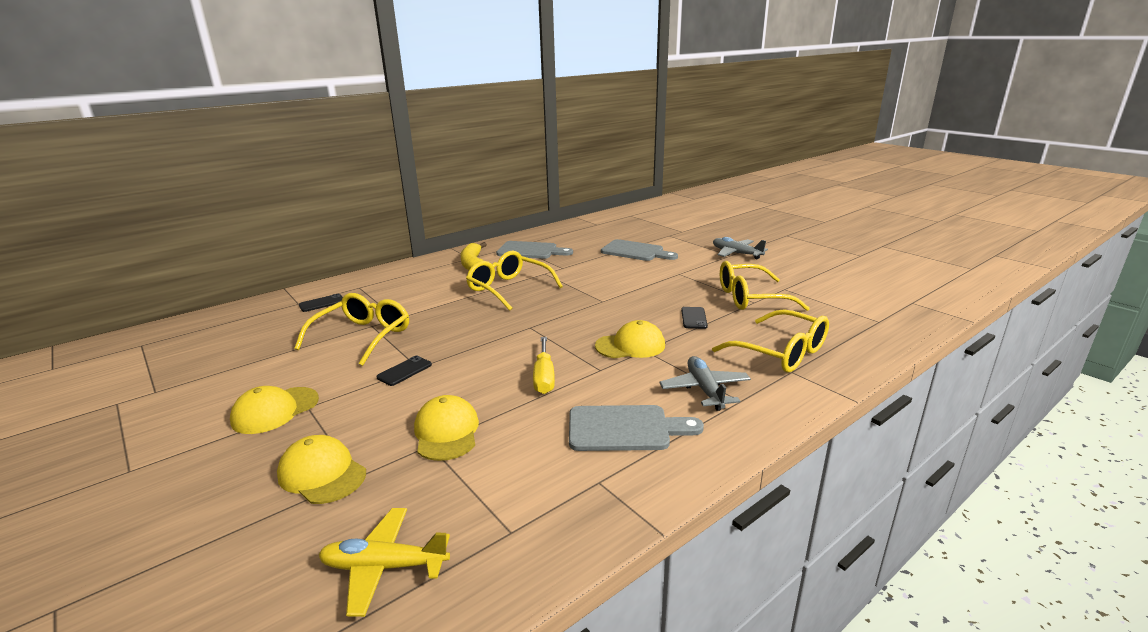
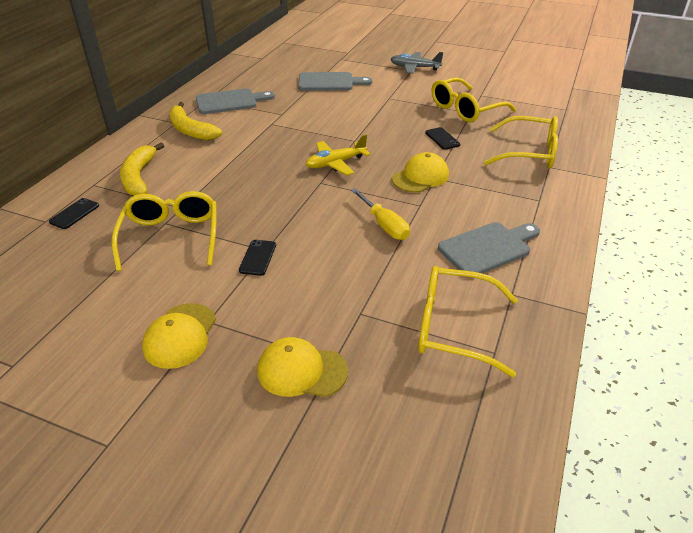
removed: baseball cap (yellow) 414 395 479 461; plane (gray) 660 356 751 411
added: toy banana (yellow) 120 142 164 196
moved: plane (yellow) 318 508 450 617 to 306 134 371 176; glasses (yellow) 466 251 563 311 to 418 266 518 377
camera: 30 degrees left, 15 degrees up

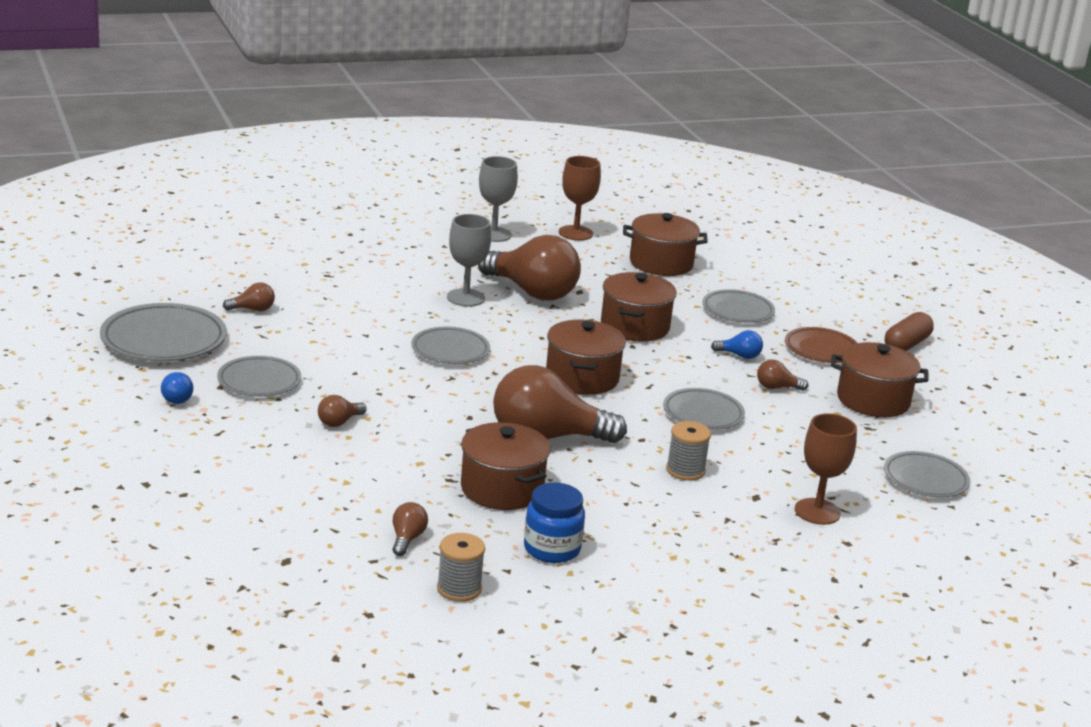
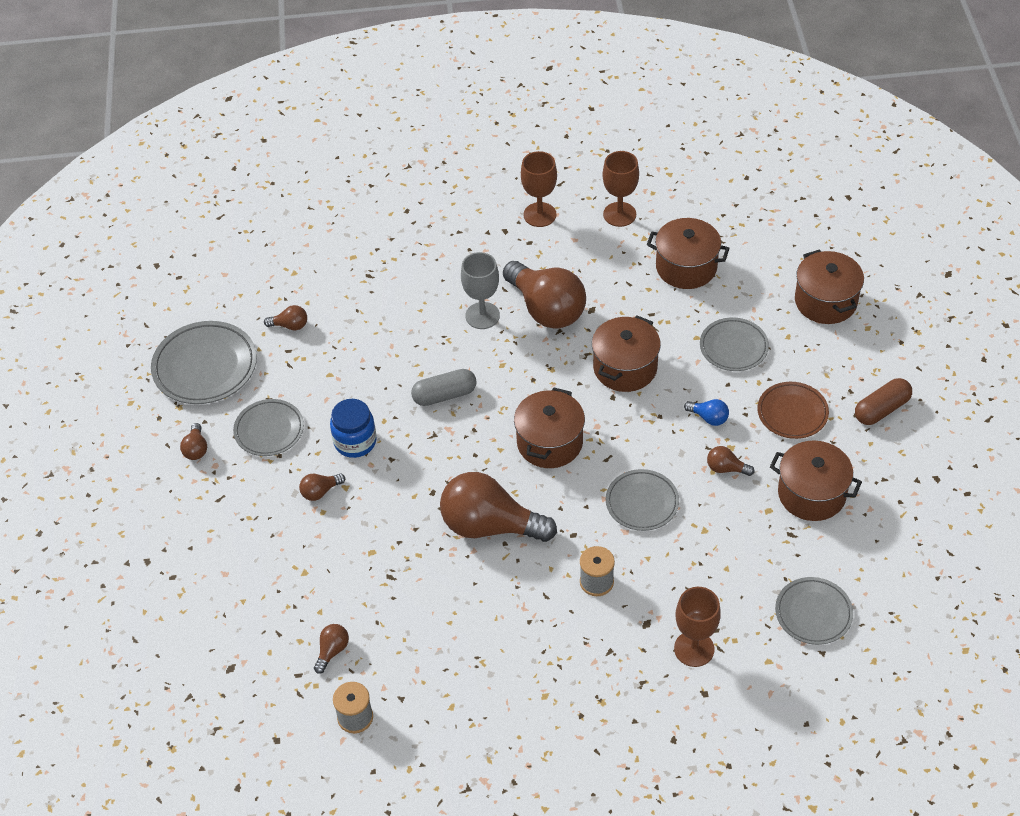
moved: pot (russet) 461 422 551 510 to 795 249 864 324; preserve jar (royal blue) 524 483 585 563 to 330 399 377 458
replaced: flat dish (gray) 412 326 490 364 to capsule (gray) 411 369 477 406
recoloured: bulb (royal blue) 161 372 193 404 to bulb (russet) 180 423 207 460; goblet (gray) 479 156 518 242 to goblet (russet) 521 151 557 227
camera: 20 degrees right, 25 degrees up

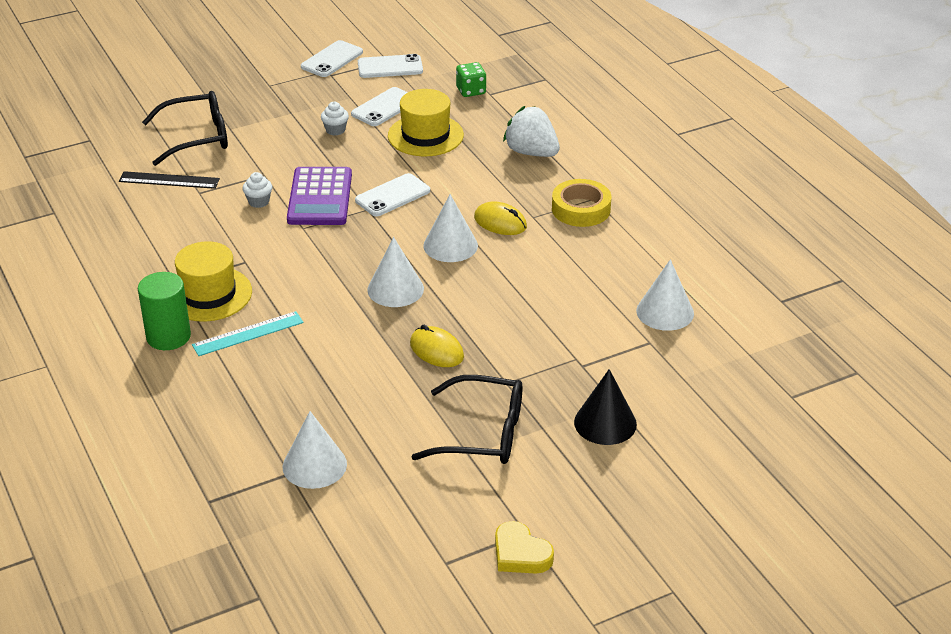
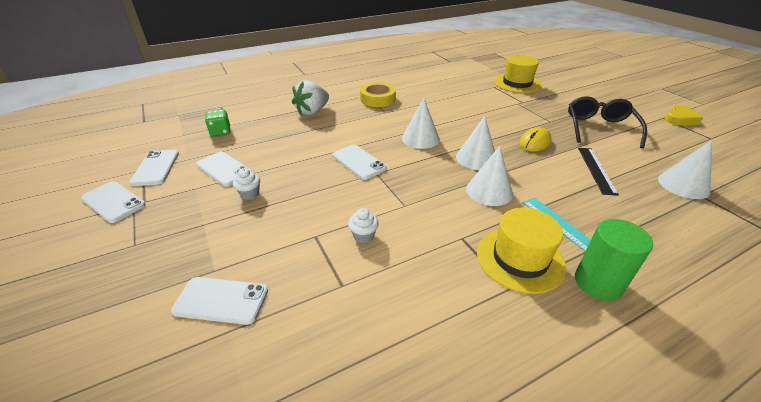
removed: calculator (violet) 287 167 352 225; mouse (yellow) 474 201 527 235; cone (jet-black) 574 369 637 445
moved: ruler (jet-black) 119 171 220 189 to 578 148 619 196; tall hat (yellow) 388 89 464 156 to 494 55 541 93; cone (white) 636 259 694 331 to 466 146 513 206
replaced: glasses (jet-black) 142 91 228 166 to mobile phone (white) 171 277 268 325
camera: 90 degrees left, 0 degrees up

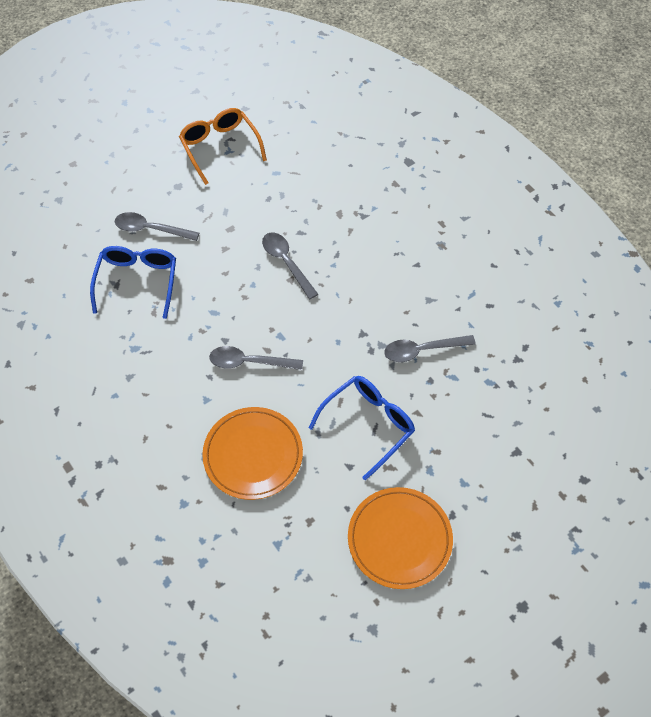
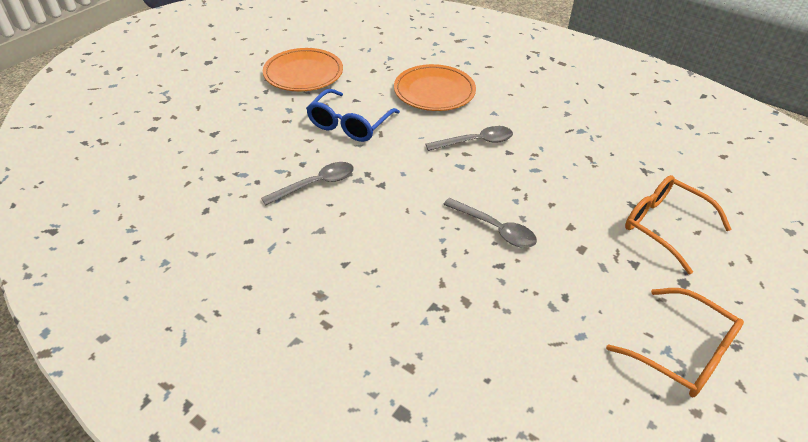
removed: glasses (royal blue) 90 246 176 319
replaced: tablespoon (gray) 115 212 199 241 to glasses (orange-coloured) 625 175 731 274
camera: 160 degrees right, 15 degrees down

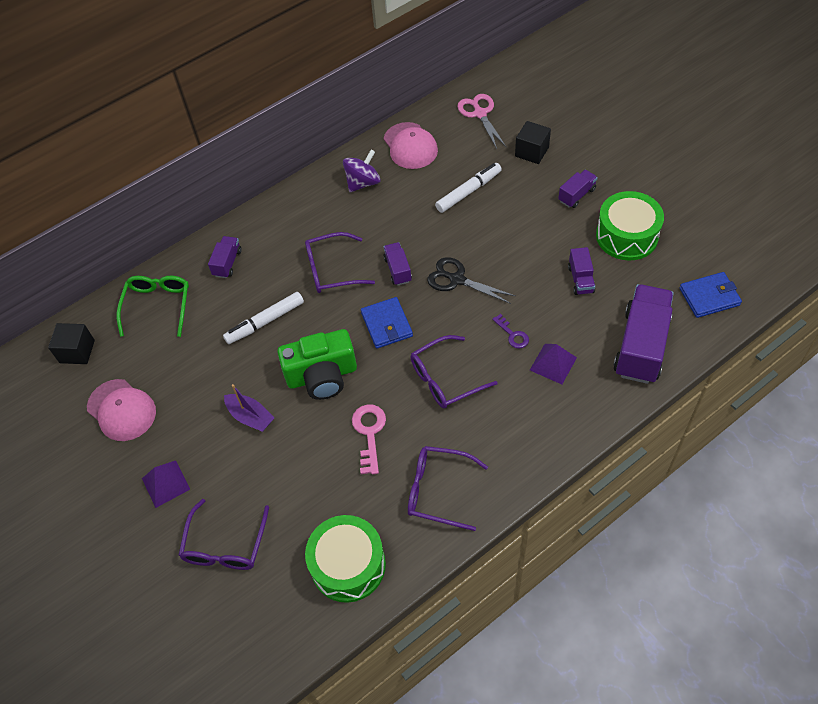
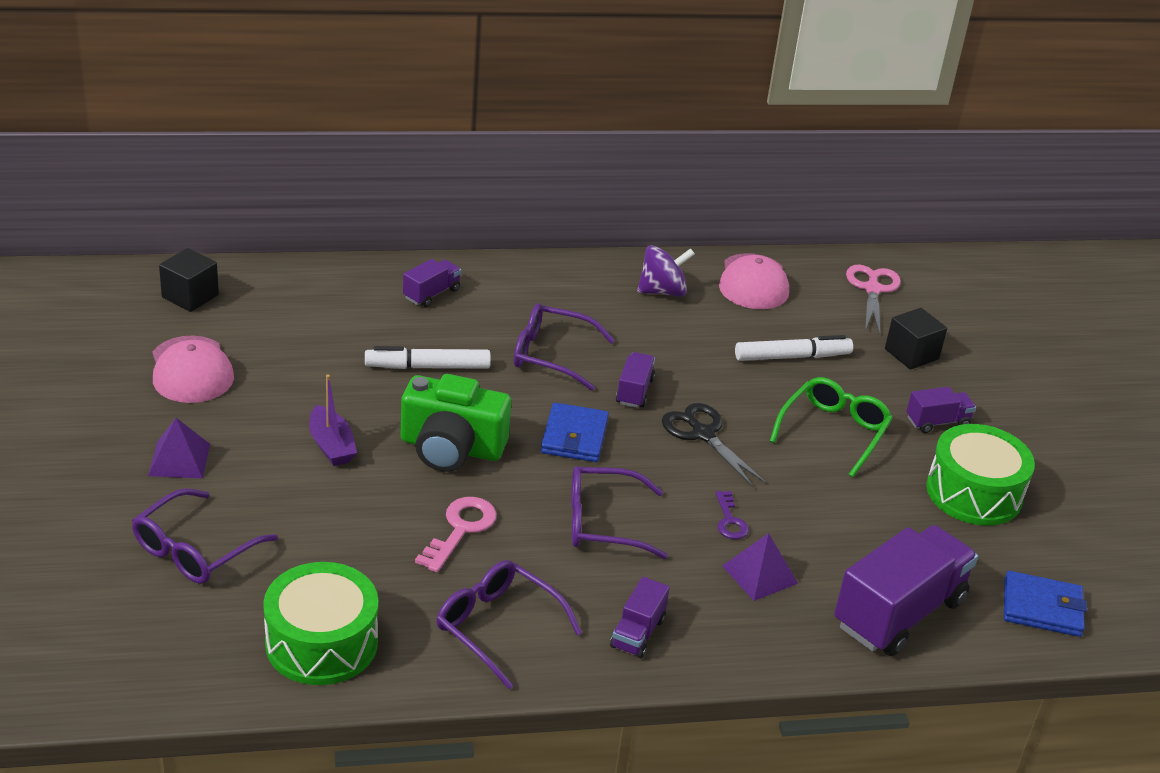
moved: glasses (green) 117 276 189 337 to 770 377 893 477; truck (violet) 568 247 595 295 to 610 577 670 658
camera: 20 degrees right, 20 degrees down

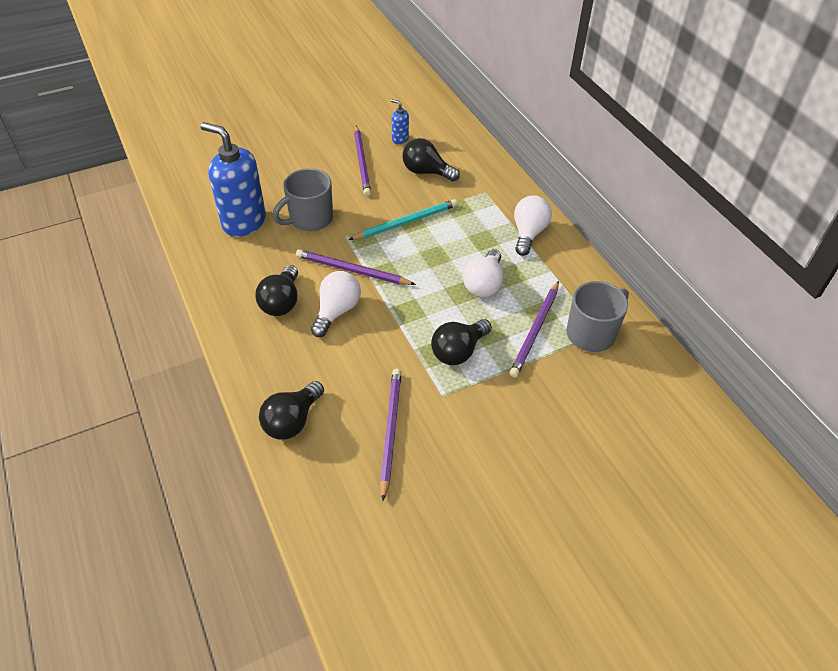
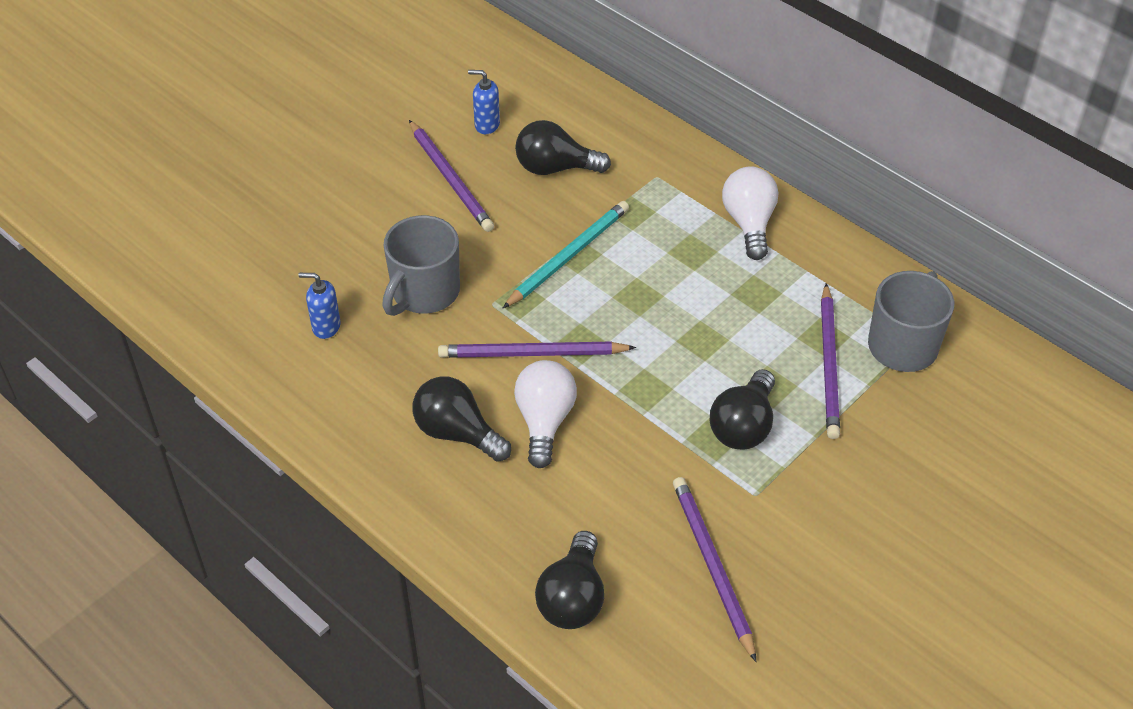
removed: bulb (white) 463 249 503 297
turned: bulb (jet-black) 255 265 298 316 = 412 376 511 462 135 degrees clockwise
resized: soap dispenser (royal blue) 201 122 266 237 = 298 273 341 339 x0.44
camera: 20 degrees left, 0 degrees up

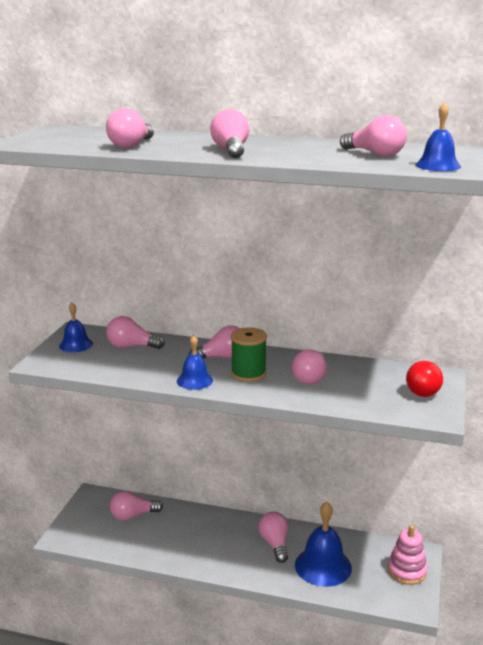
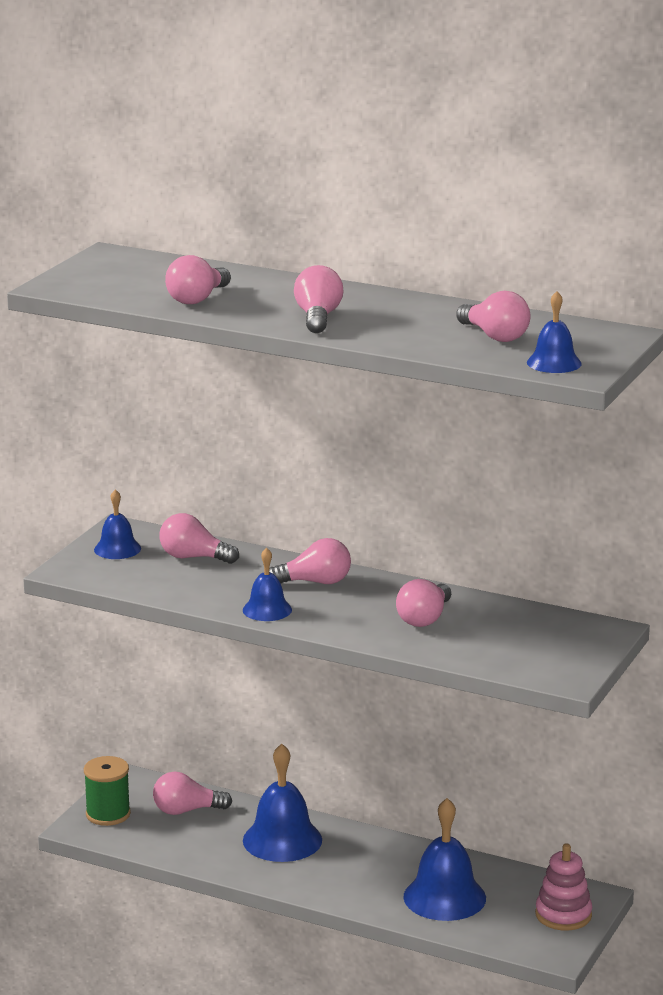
removed: bulb (rose-pink) 258 511 288 563; bulb (red) 406 361 443 397
added: hand bell (royal blue) 243 743 322 862
moved: spool (green) 231 327 267 382 to 84 756 131 826
camera: 10 degrees right, 0 degrees up

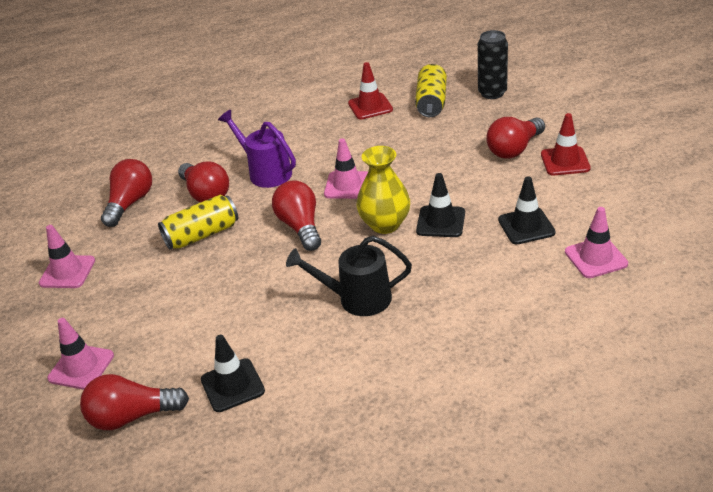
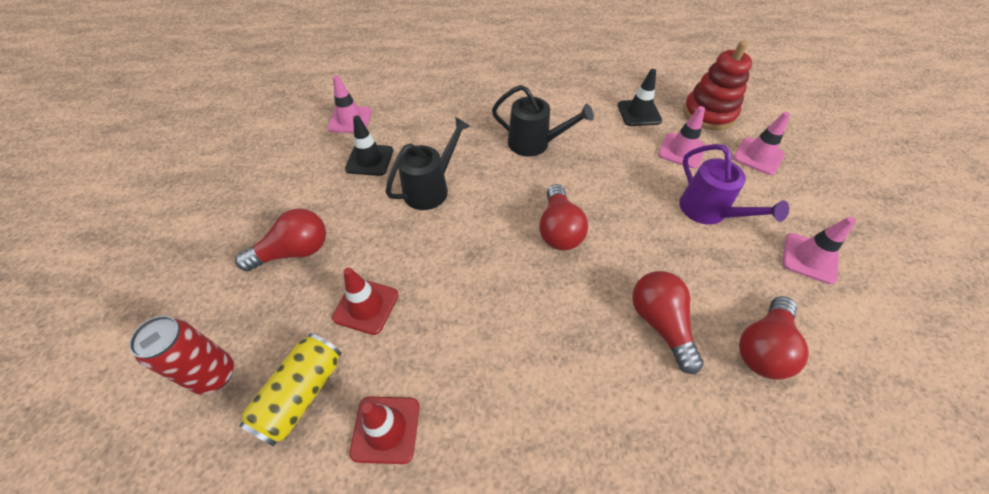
removed: soda can (yellow) 158 195 238 250; tall vase (yellow) 356 146 410 234
moved: sprinkling can (violet) 218 110 296 188 to 679 144 789 225; road cone (rose-pink) 324 138 368 199 to 658 106 706 169; road cone (red) 541 113 591 175 to 332 267 398 335
replaced: bulb (red) 80 374 189 430 to ring stacker (red) 683 41 752 130; road cone (jet-black) 416 173 465 237 to sprinkling can (jet-black) 386 117 470 210
recoloured: soda can (jet-black) 478 30 508 99 to soda can (red) 129 316 234 394
camera: 165 degrees left, 15 degrees up

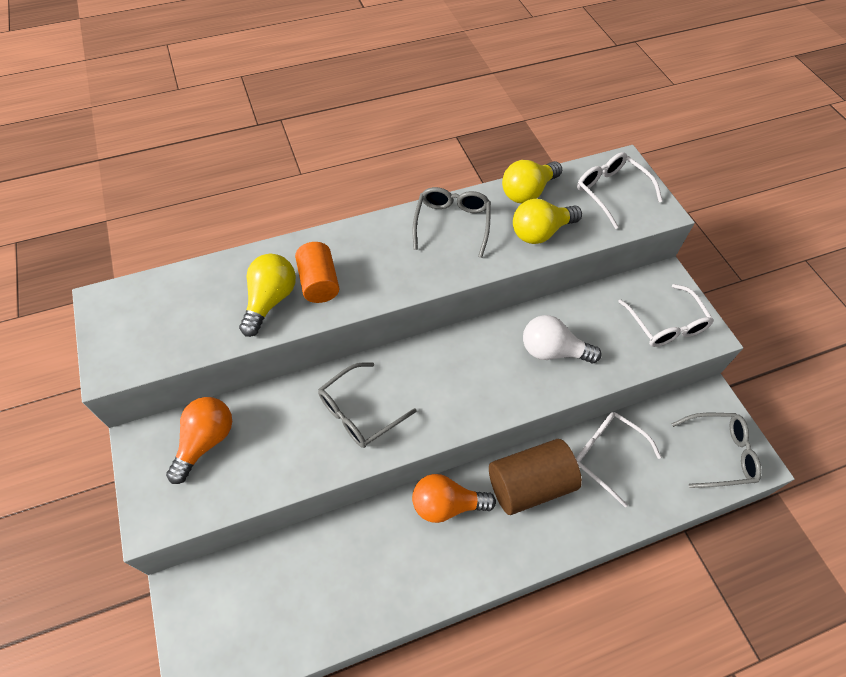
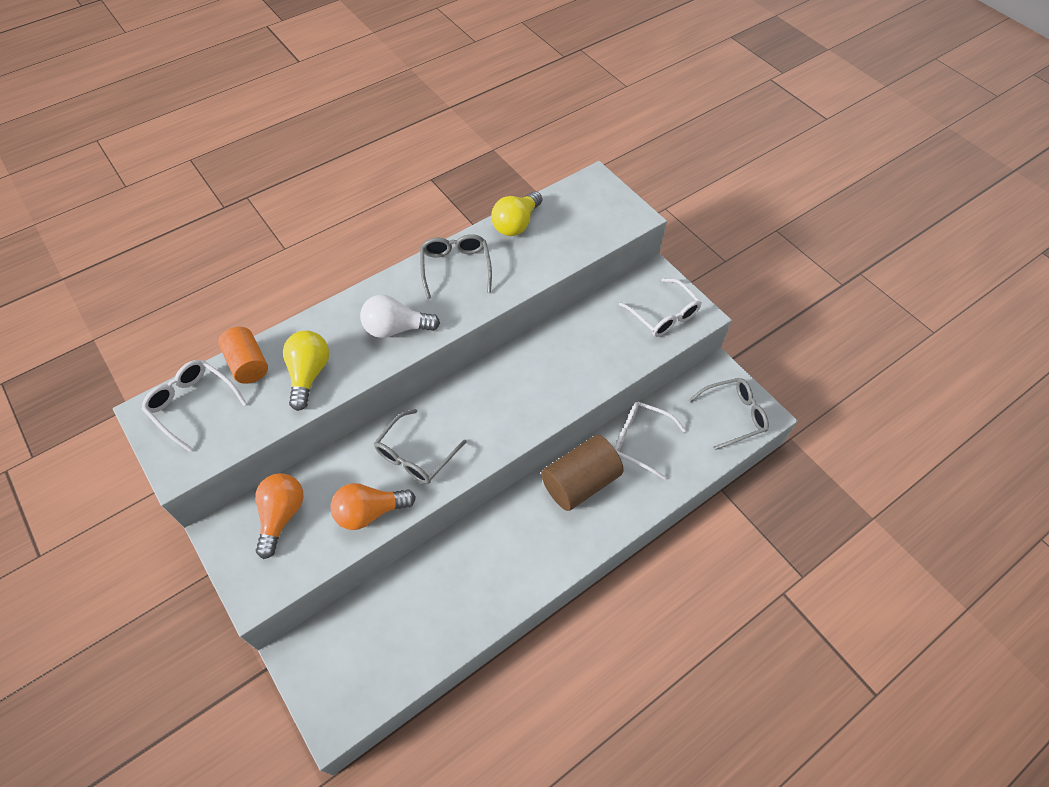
removed: bulb (yellow) 513 199 582 244
moved: cylinder (orange-coloured) 295 242 339 303 to 218 327 268 384; bulb (orange-coloured) 412 474 496 523 to 331 483 416 530; bulb (white) 523 315 602 363 to 360 295 440 338; glasses (white) 577 152 663 229 to 142 360 247 452
camera: 15 degrees left, 0 degrees up

